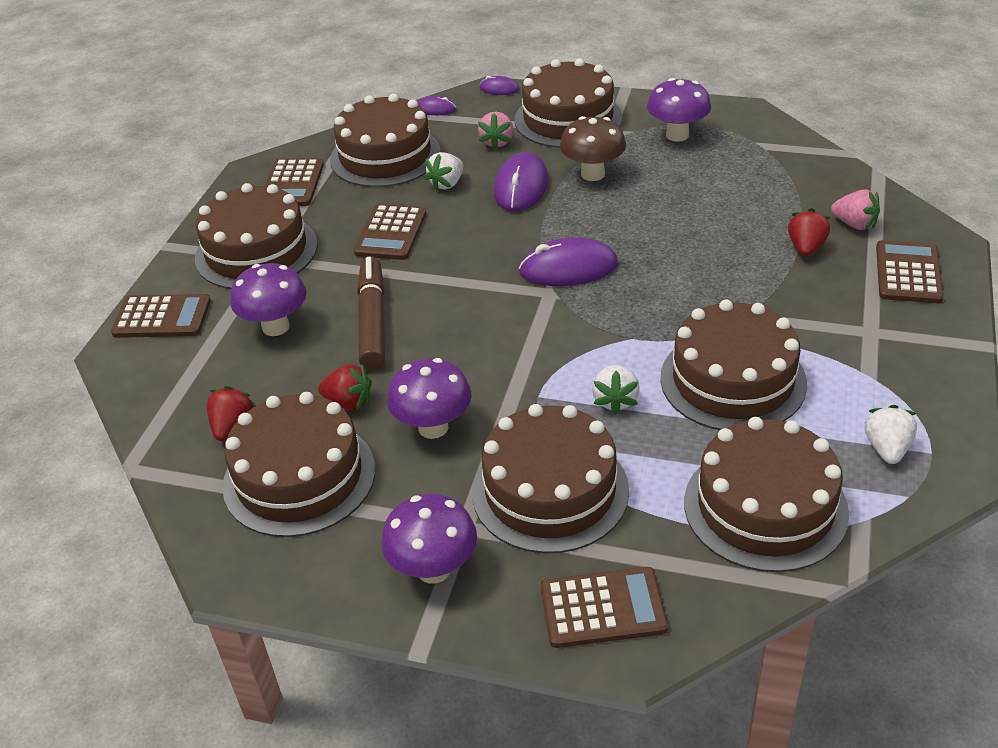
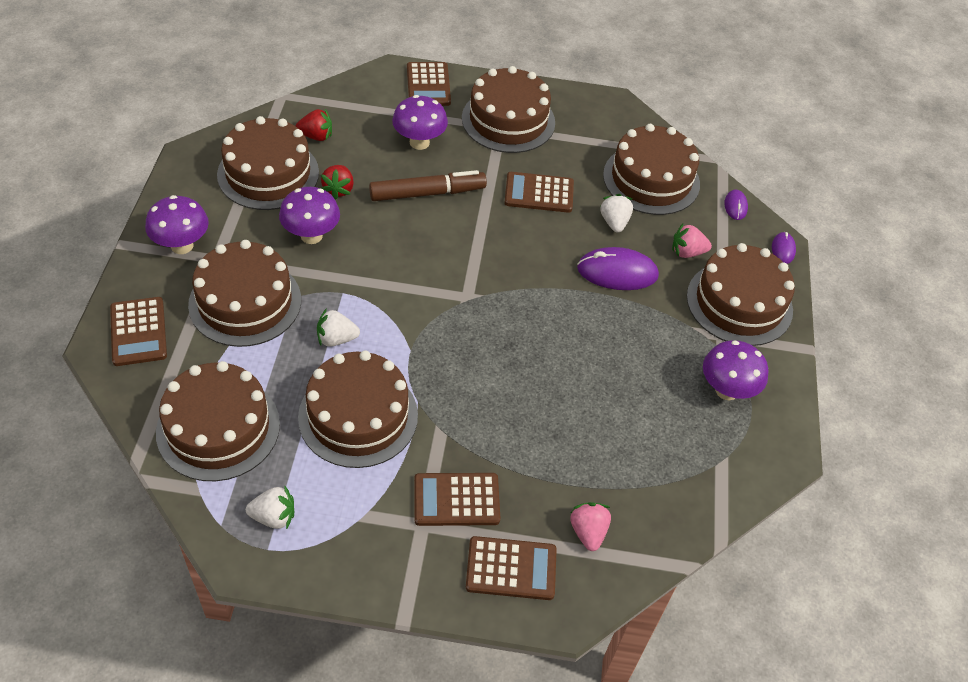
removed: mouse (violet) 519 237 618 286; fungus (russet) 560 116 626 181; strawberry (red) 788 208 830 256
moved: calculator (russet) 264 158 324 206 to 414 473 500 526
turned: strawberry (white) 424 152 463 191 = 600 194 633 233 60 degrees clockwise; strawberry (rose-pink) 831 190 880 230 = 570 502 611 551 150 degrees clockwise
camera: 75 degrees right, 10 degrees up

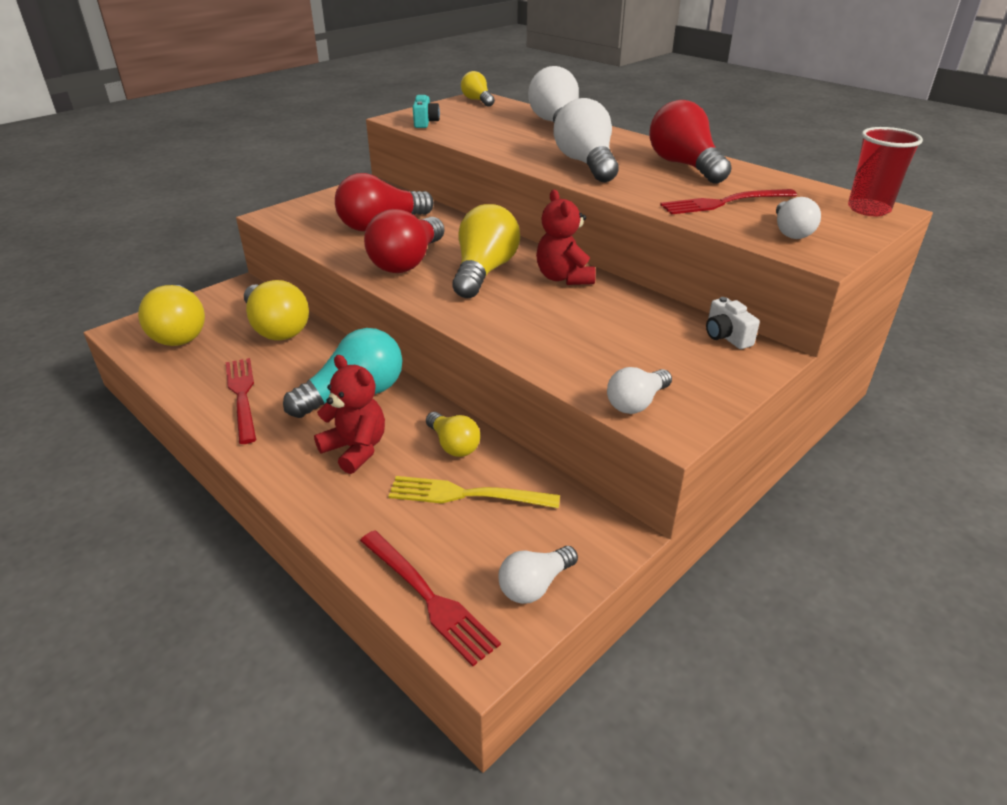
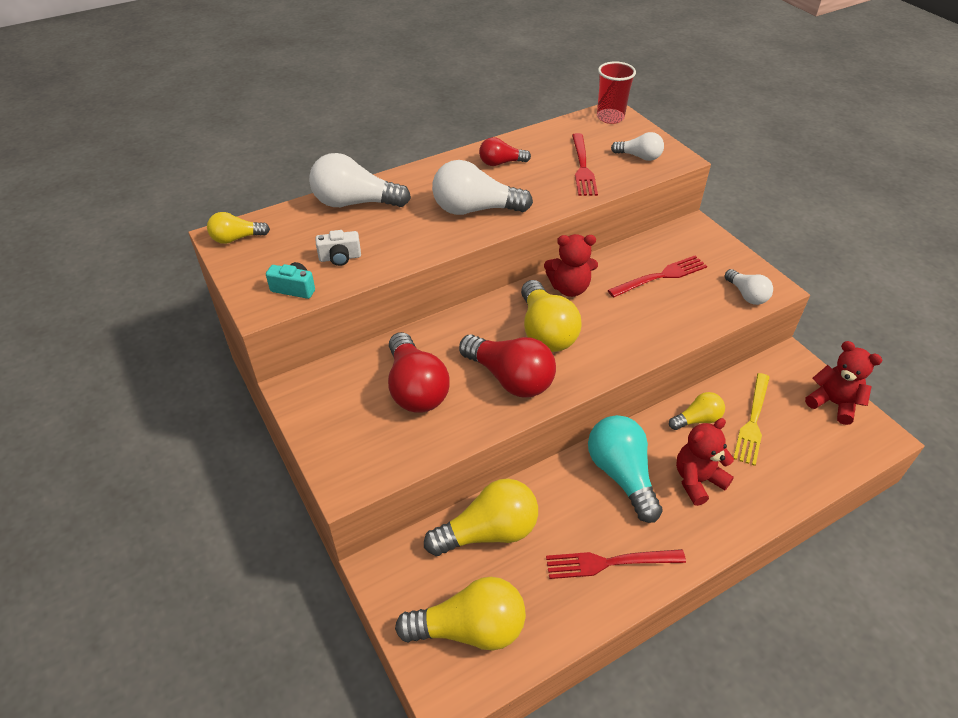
moved: table fork (red) 360 530 501 666 to 608 255 707 298; photo camera (white) 706 297 760 349 to 315 230 361 266
replaced: bulb (white) 498 546 578 604 to teddy bear (red) 805 341 882 425
turned: bulb (yellow) 452 204 520 298 = 521 280 582 352 135 degrees counterclockwise
resized: bulb (red) 649 100 732 184 = 479 137 531 166 x0.57
camera: 75 degrees left, 10 degrees up

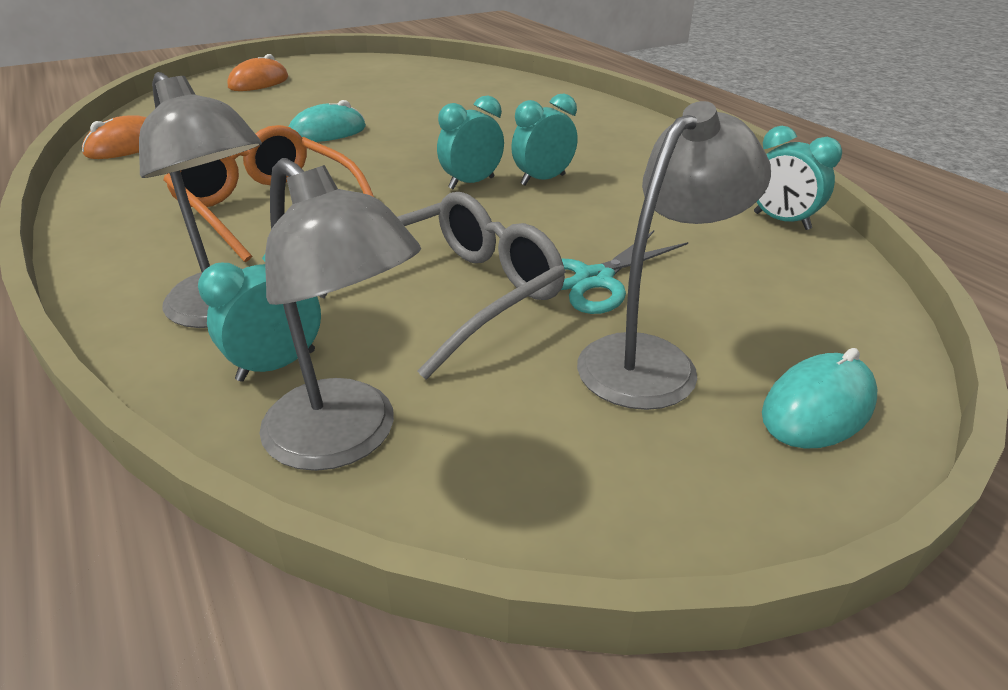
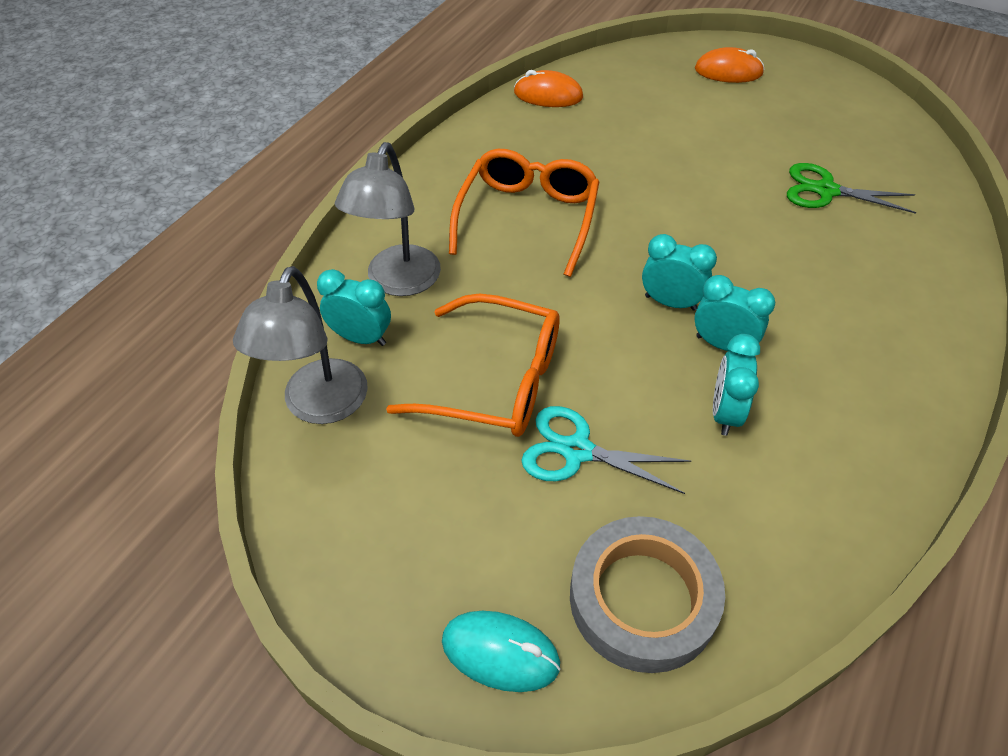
removed: mouse (aqua) 288 100 366 142; reading lamp (gray) 577 101 771 410
added: sticky tape (gray) 570 516 725 673; pair of scissors (green) 787 163 917 214
moved: bedside clock (aqua) 754 126 842 230 to 713 334 760 436
recoloured: glasses (gray) 319 192 566 380 to glasses (orange-coloured) 386 293 560 437
camera: 60 degrees right, 15 degrees up

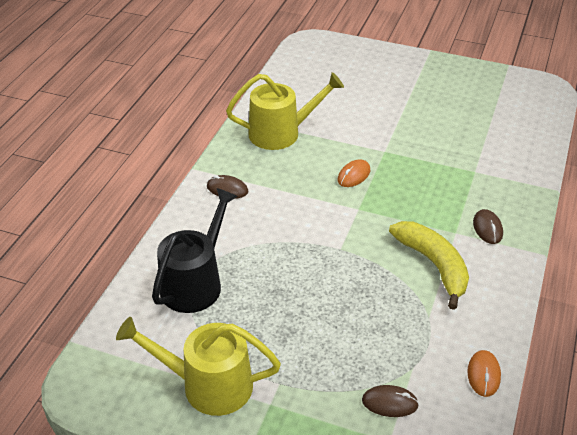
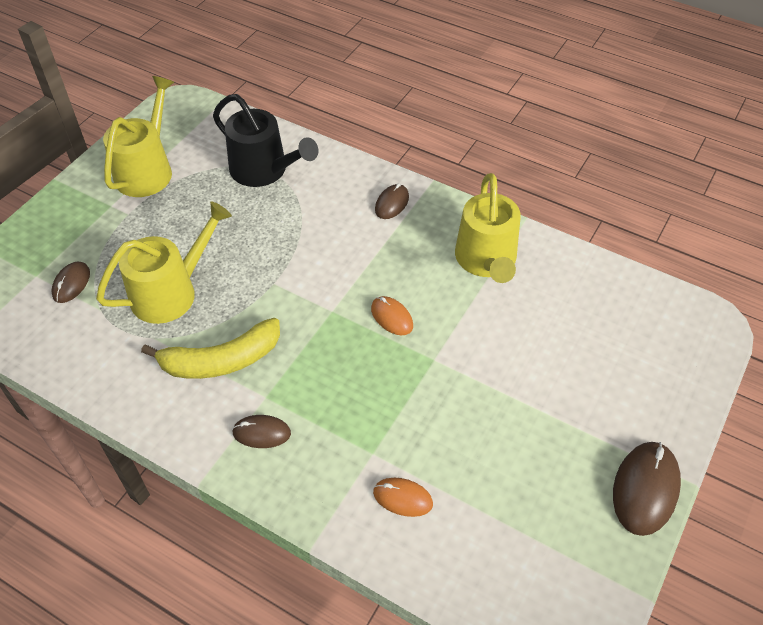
added: sprinkling can (yellow) 96 202 232 324; mouse (russet) 613 442 681 536
moved: mouse (orange-coloured) 467 350 501 397 to 373 478 433 517
camera: 100 degrees right, 10 degrees up

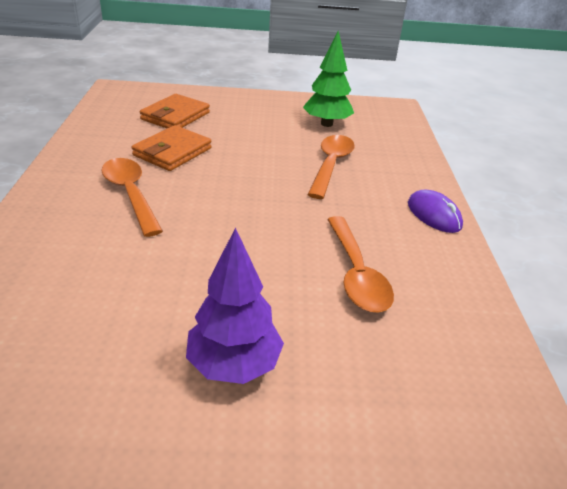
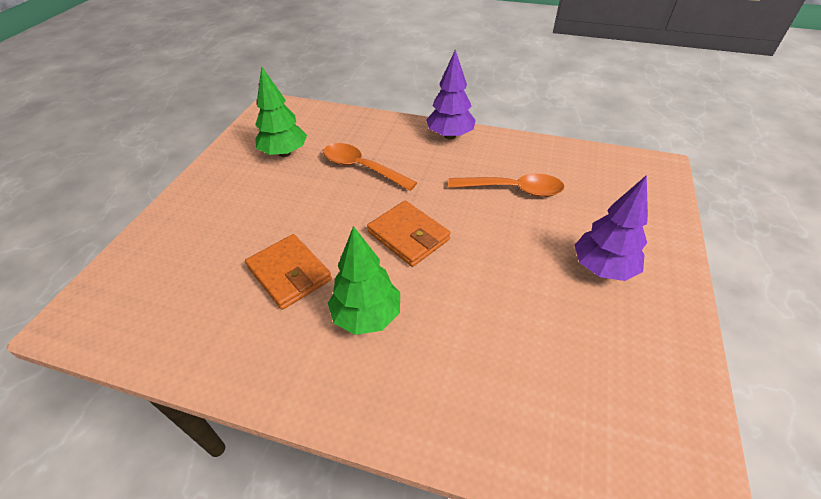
moved: card wallet (orange-coloured) 140 94 210 128 to 367 201 451 267
replaced: tablespoon (orange-coloured) 101 158 163 237 to fir tree (green) 328 226 400 335; mouse (violet) 408 189 463 233 to fir tree (violet) 426 50 476 140
camera: 70 degrees left, 10 degrees up

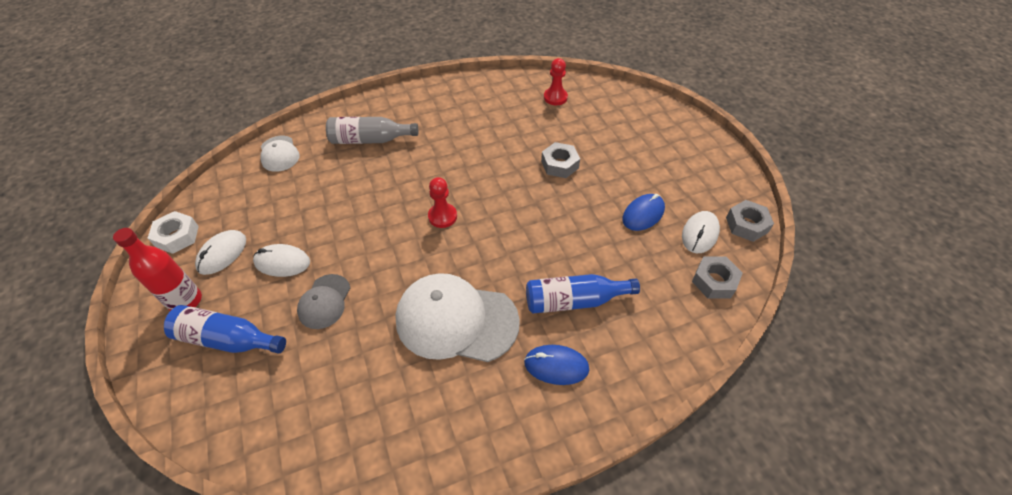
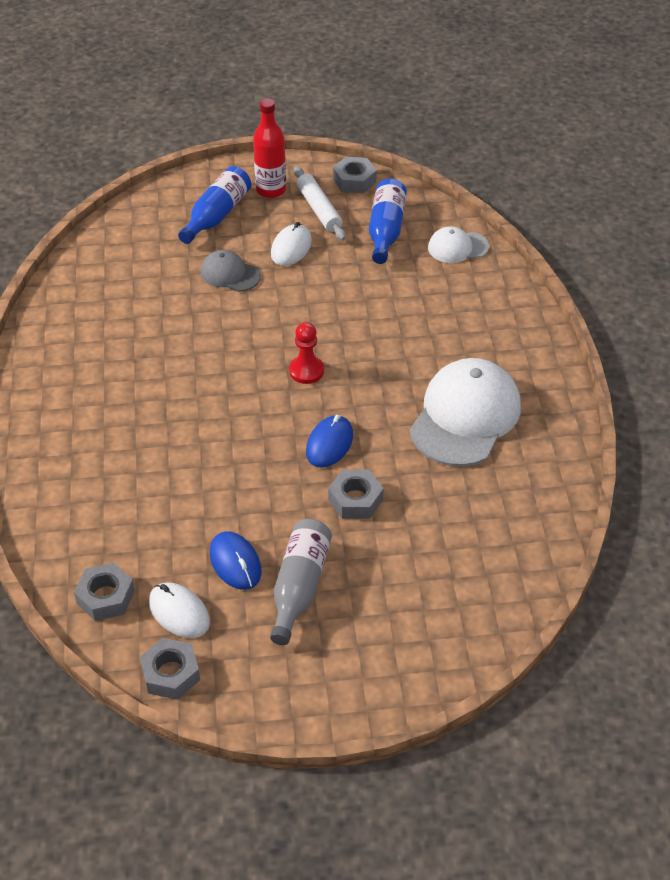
removed: chess pawn (red) 544 58 568 105
moved: drink bottle (gray) 326 117 418 144 to 270 519 332 645; baseball cap (white) 395 273 520 362 to 410 358 521 466; mouse (royal blue) 524 345 589 385 to 306 415 353 468; drink bottle (royal blue) 526 274 640 314 to 369 179 407 264
replaced: mouse (white) 195 230 246 275 to dough roller (white) 294 166 346 240
recoloured: nut (white) 148 211 199 254 to nut (gray) 333 157 377 193
camera: 105 degrees right, 5 degrees down

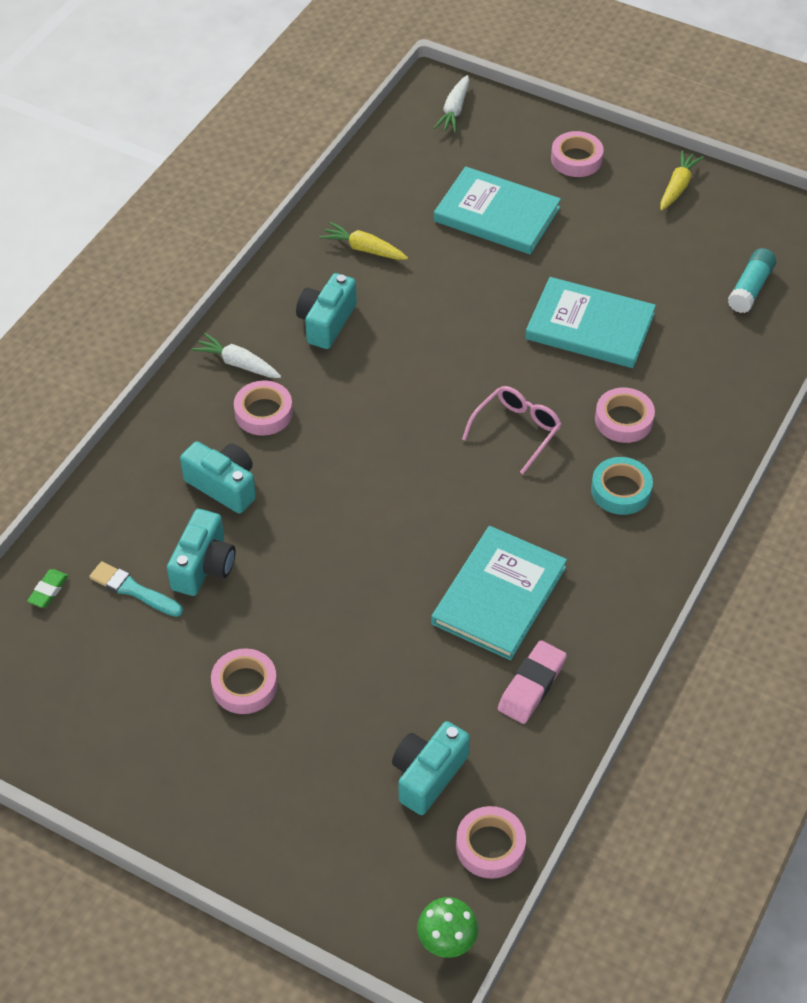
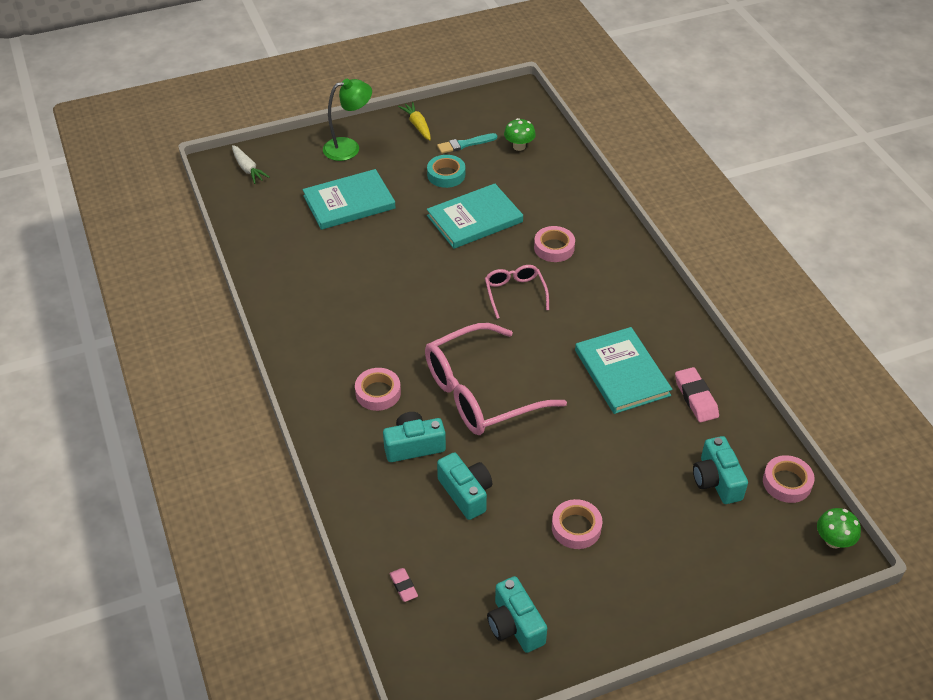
removed: root vegetable (white) 192 333 281 378; root vegetable (yellow) 320 222 408 260
added: glasses (rose-pink) 425 323 567 435
moved: brush (aqua) 89 561 183 617 to 437 133 497 154; photo camera (aqua) 296 273 357 349 to 487 576 547 653; sticky tape (aqua) 591 457 653 515 to 427 155 465 188
replaced: sticky tape (rose-pink) 551 131 604 177 to reading lamp (green) 323 79 372 161; glue stick (aqua) 728 248 776 313 to fungus (green) 504 118 536 151
recoloured: gum eraser (green) 27 569 69 608 to gum eraser (rose-pink) 389 568 418 602
camera: 50 degrees left, 5 degrees down

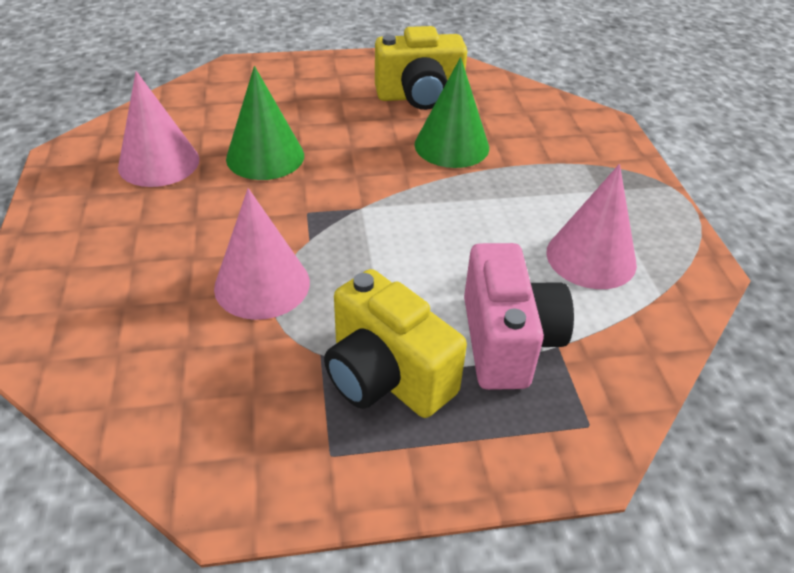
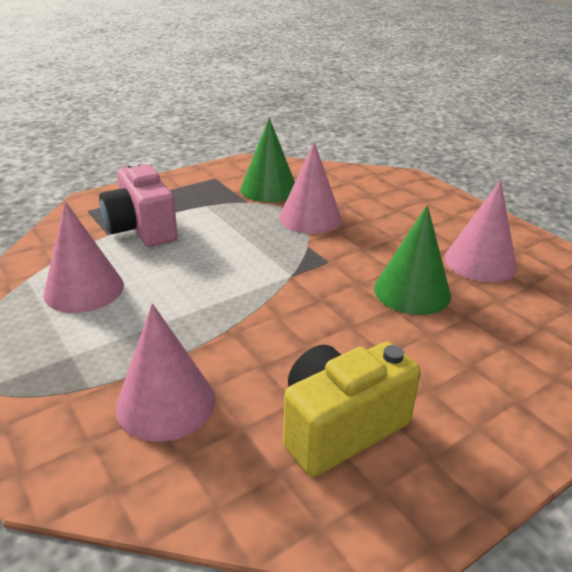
removed: photo camera (yellow) 324 269 467 418
added: cone (rose-pink) 116 303 215 442
moved: cone (green) 414 57 489 168 to 240 118 295 203
camera: 155 degrees right, 10 degrees down

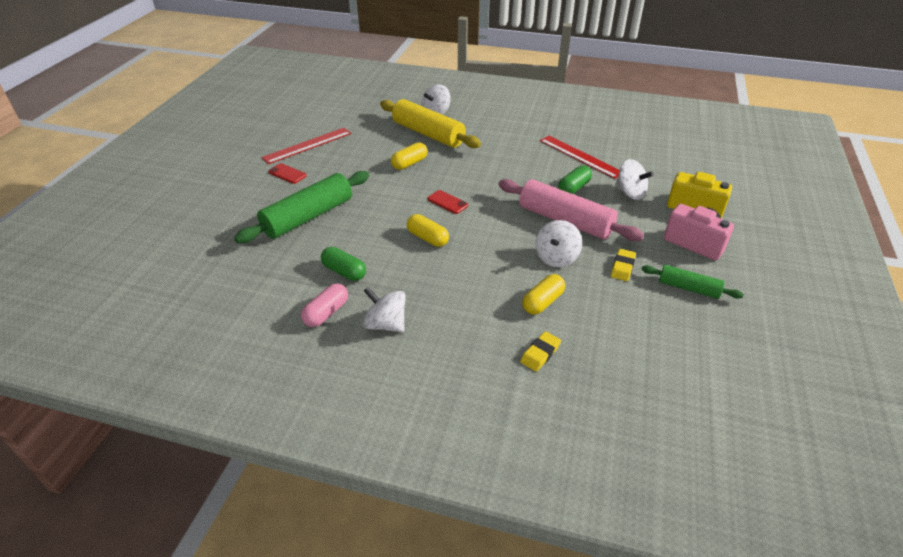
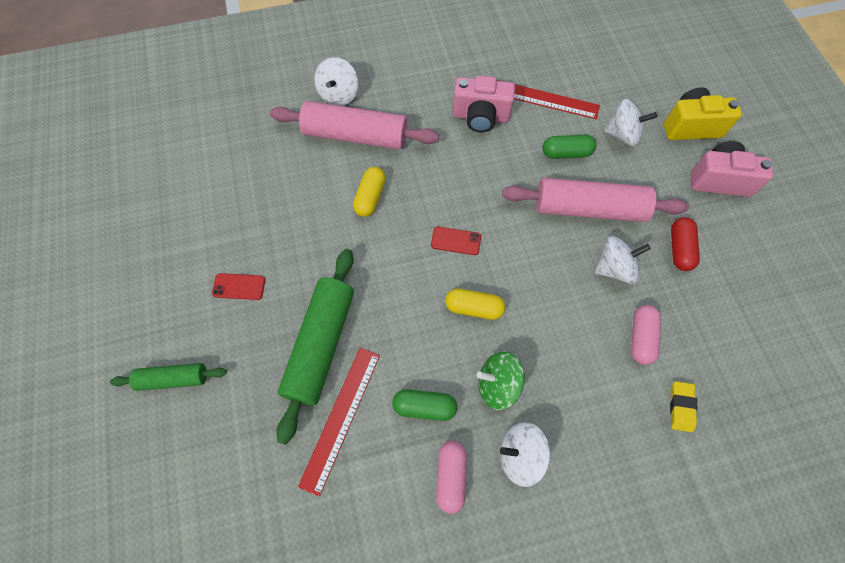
added: photo camera (rose-pink) 453 76 515 132; toy top (green) 477 351 525 410
moved: ruler (red) 261 128 351 164 to 298 348 380 497; dough roller (green) 641 265 744 299 to 110 363 227 391
replaced: gum eraser (yellow) 611 249 636 281 to capsule (red) 671 217 700 271
recoloured: dough roller (yellow) 380 99 481 148 to dough roller (rose-pink) 270 101 439 149; capsule (yellow) 522 274 565 315 to capsule (rose-pink) 631 305 661 365
turned: toy top (white) 535 220 582 267 = 595 236 651 284 105 degrees counterclockwise; capsule (green) 558 165 592 194 = 543 135 596 159 75 degrees clockwise
camera: 30 degrees left, 25 degrees up

